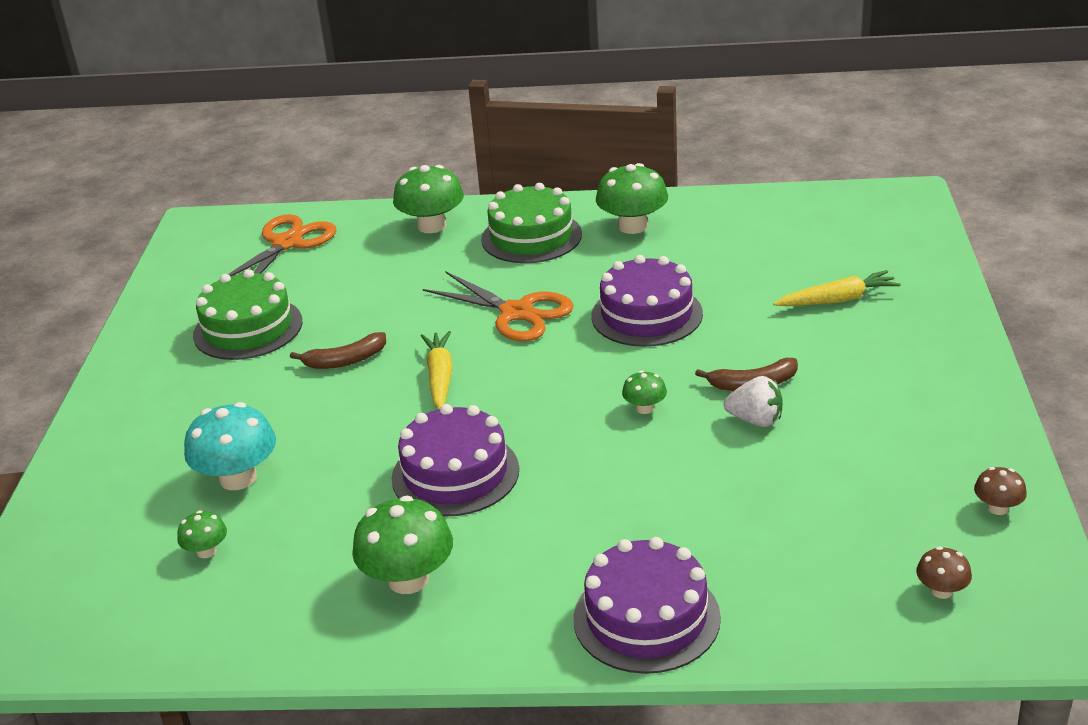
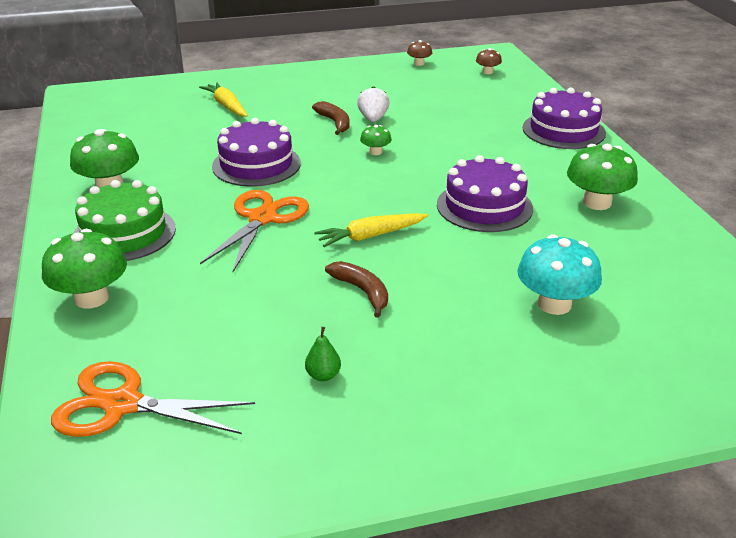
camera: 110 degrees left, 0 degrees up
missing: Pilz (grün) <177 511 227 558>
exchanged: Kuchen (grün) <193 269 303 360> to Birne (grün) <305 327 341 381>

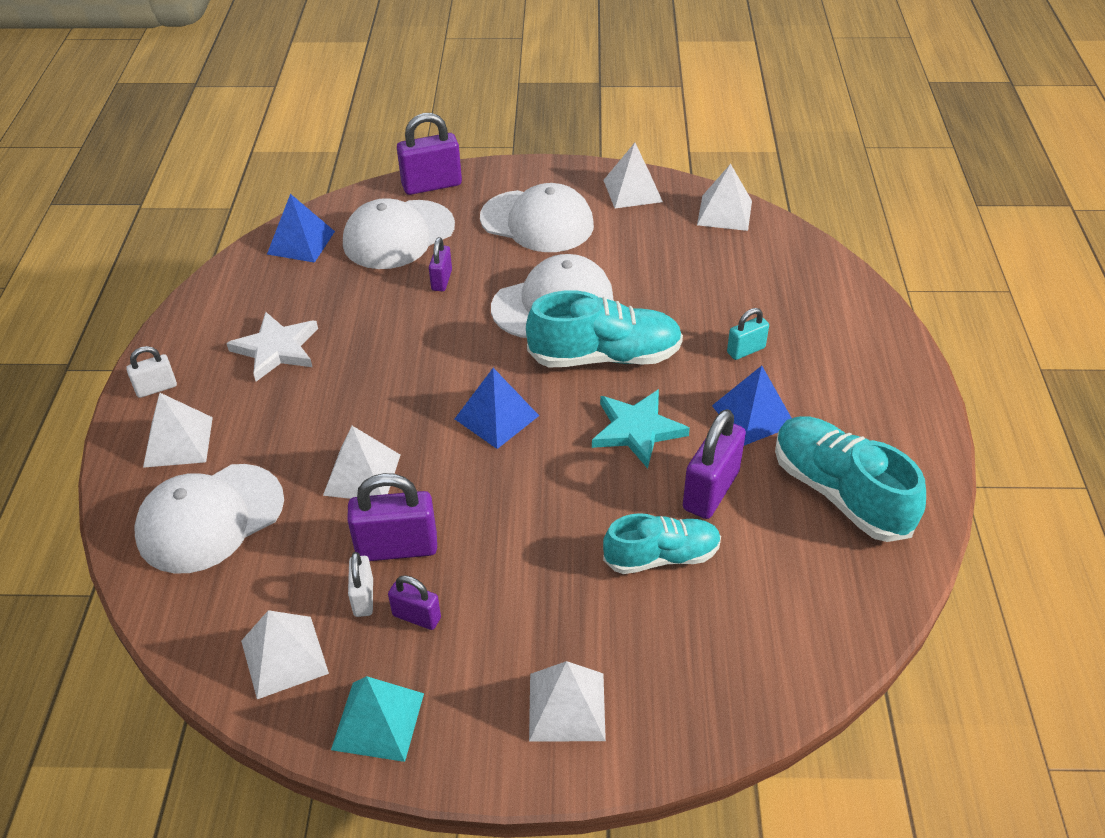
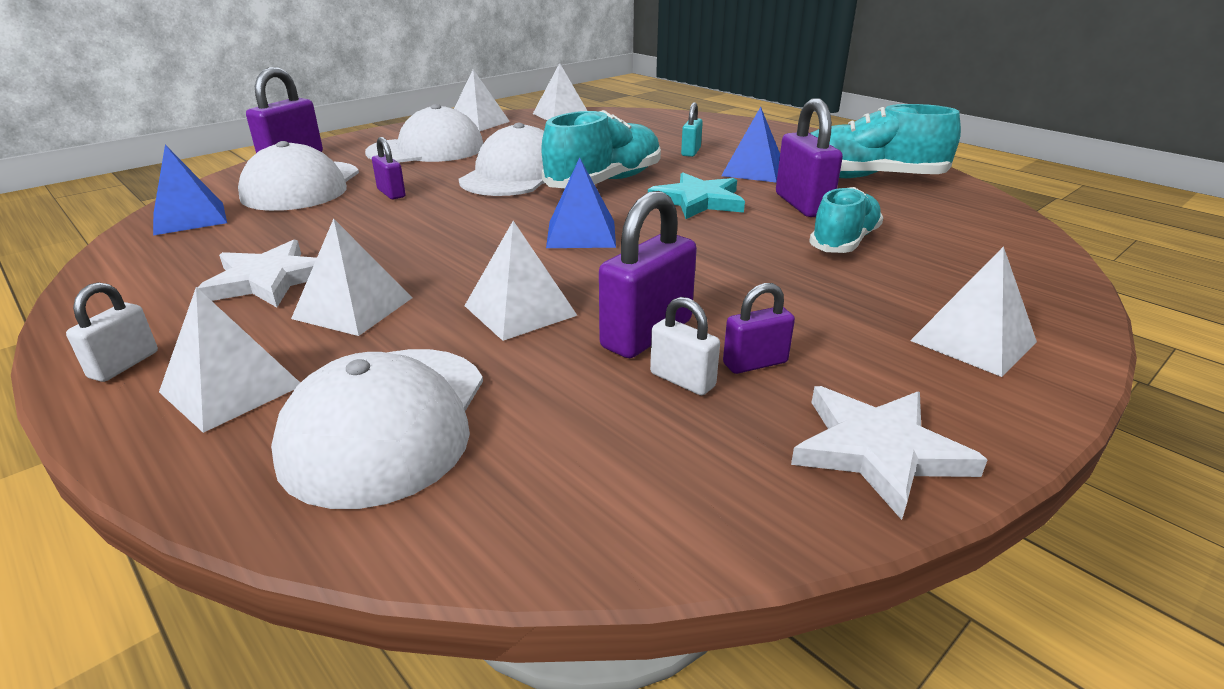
camera: 45 degrees left, 15 degrees down
relocated: Pyramide (weiß) <241 610 329 699> to <291 219 412 336>
exchanged: Pyramide (türkis) <331 676 424 762> to Stern (weiß) <791 386 988 520>

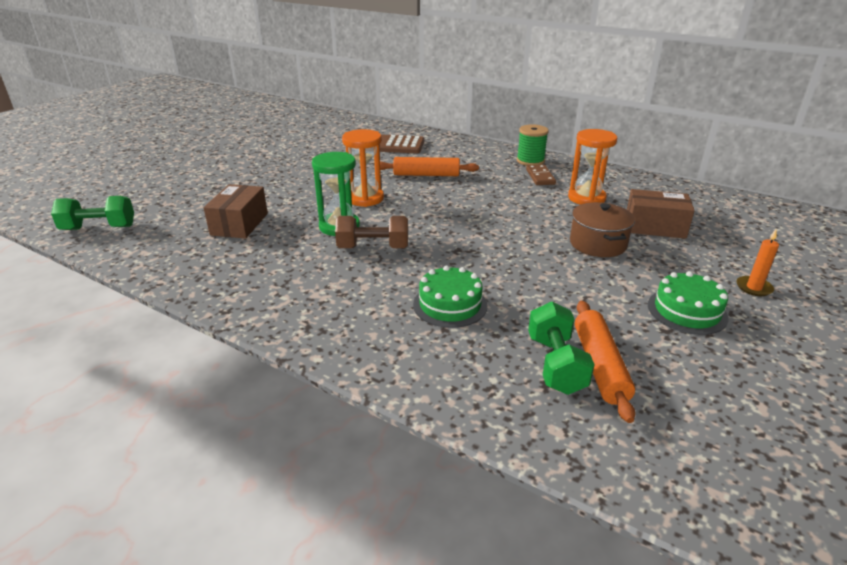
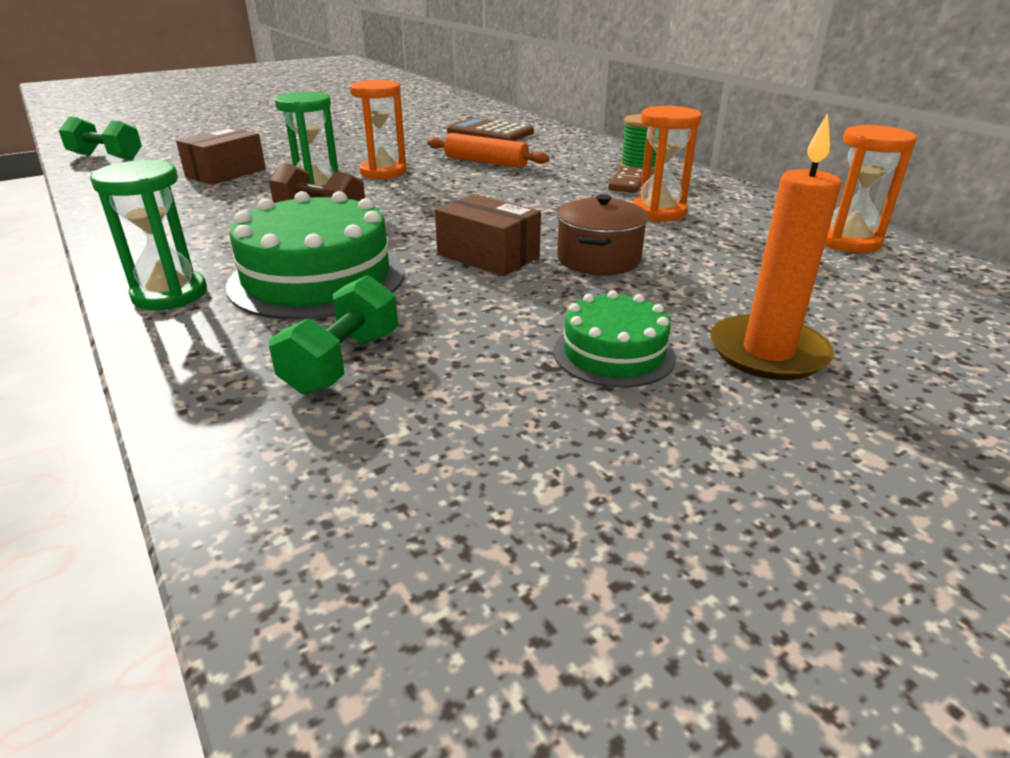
camera: 25 degrees right, 0 degrees up
missing: Nudelholz (orange) <575 301 635 423>
appeared: Sanduhr (grün) <90 160 207 310>; Sanduhr (orange) <825 124 917 253>
relocated: Schachtel (braun) <627 189 695 239> to <435 194 541 276>
size: Kuchen (grün) <413 265 488 328> = <226 191 405 320> x1.74; Kerze (orange) <736 230 779 296> = <711 113 841 380> x2.00

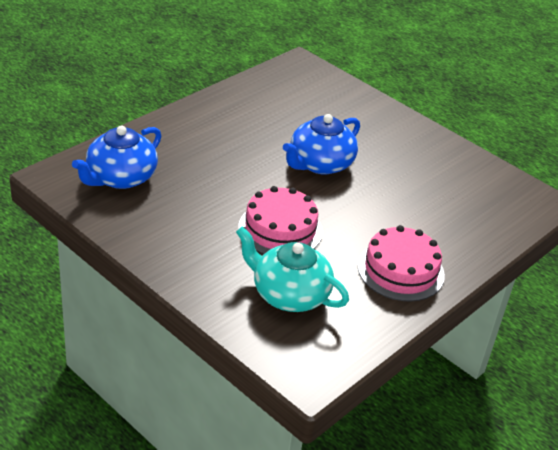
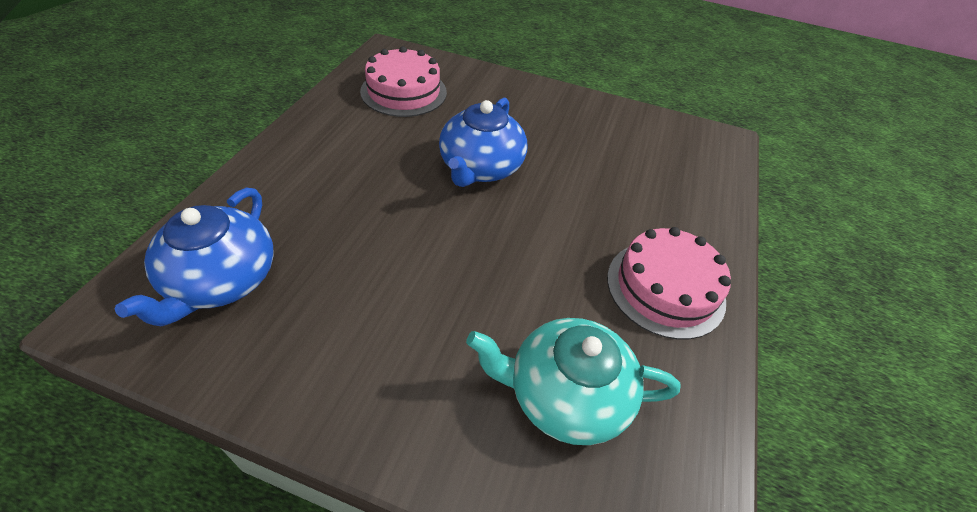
camera: 25 degrees left, 10 degrees up
relocated: Kuchen (rosa) <238 186 323 254> to <360 46 447 117>

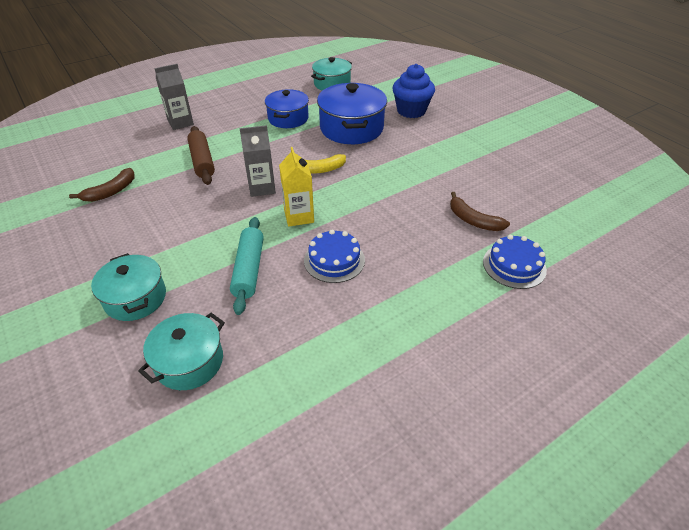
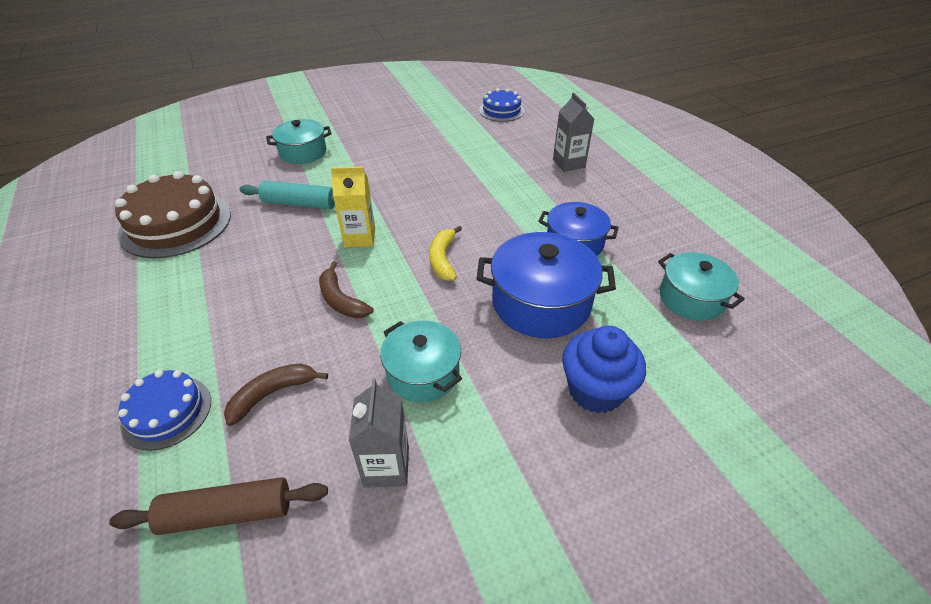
camera: 100 degrees right, 0 degrees up
appeared: Kuchen (braun) <115 171 231 259>
relocated: Banane (braun) <69 168 135 202> to <319 262 373 318>; Kochtopf (türkis) <138 313 225 390> to <380 320 462 402>; Nudelholz (braun) <187 126 215 185> to <109 477 328 535>; Getränkekarton (grau) <239 125 276 197> to <349 379 409 488>; Kuchen (blau) <304 229 365 283> to <479 88 524 122>

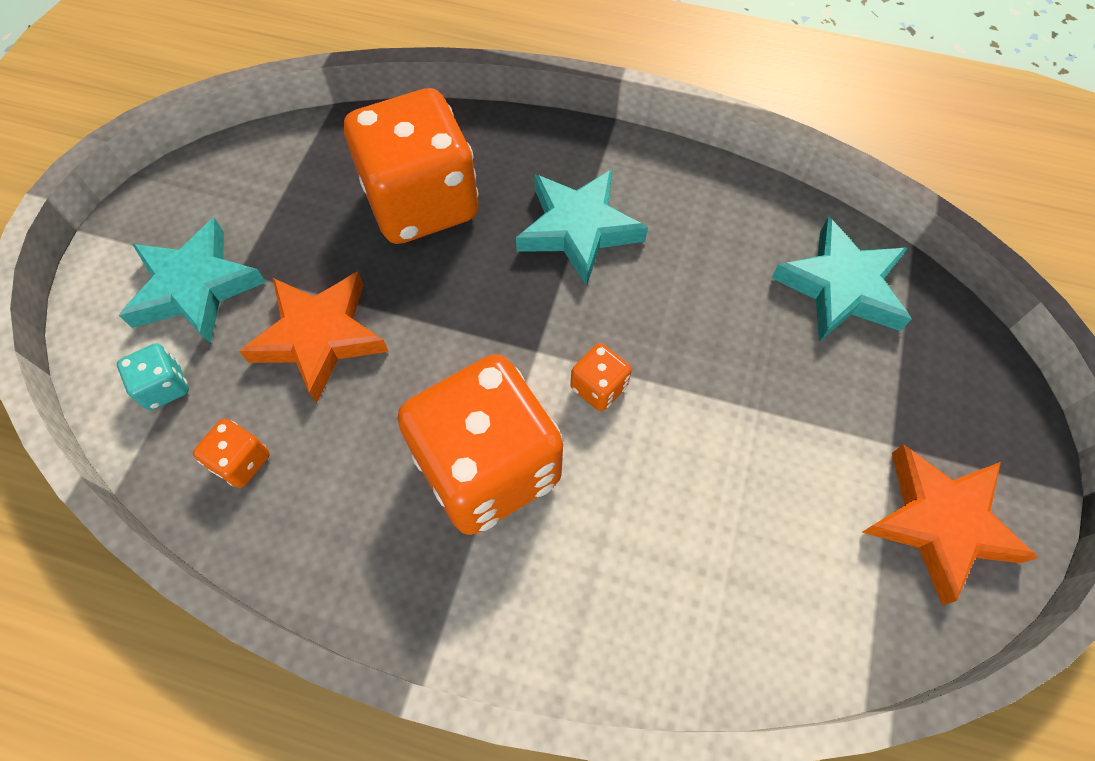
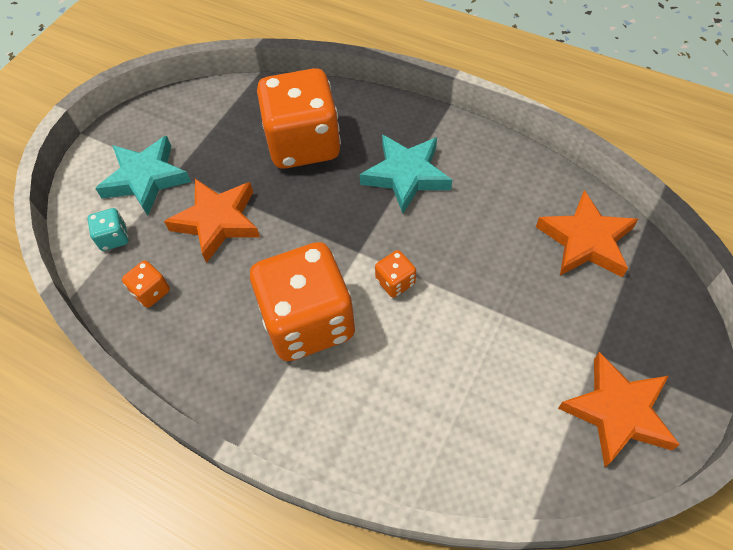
camera: 15 degrees right, 5 degrees down
colour: Stern (türkis) <771 217 912 342> to Stern (orange) <536 190 638 277>

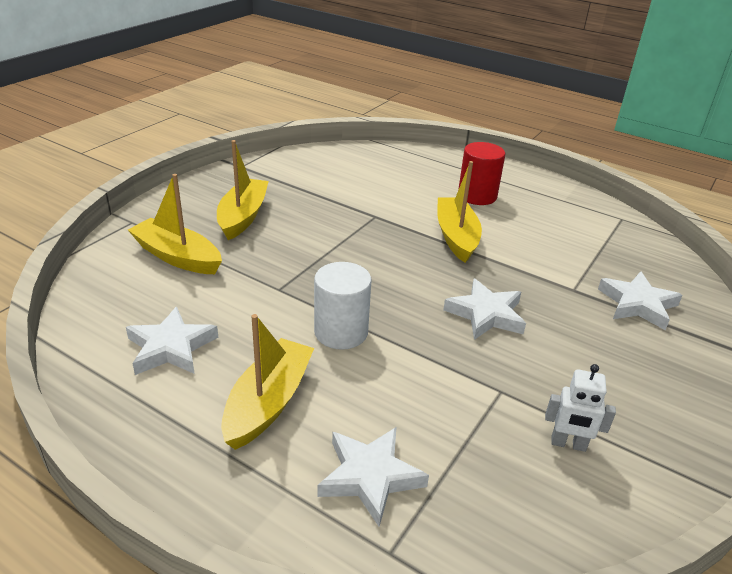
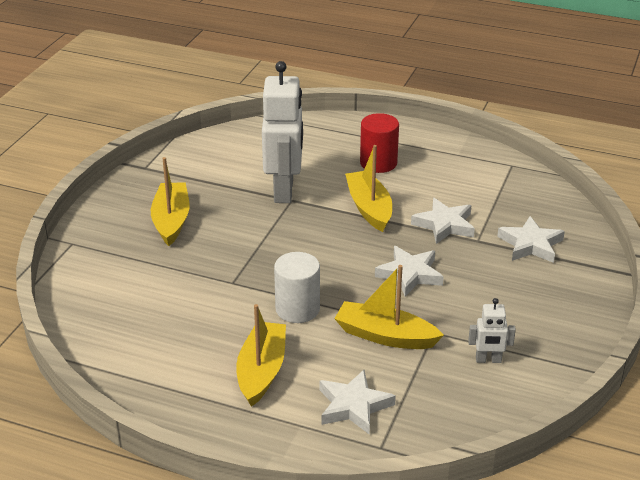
camera: 10 degrees left, 0 degrees up
appeared: Roboter (weiß) <262 61 303 203>
relocated: Stern (weiß) <126 306 218 375> to <411 198 475 244>; Boot (gelb) <128 174 222 274> to <334 265 444 349>

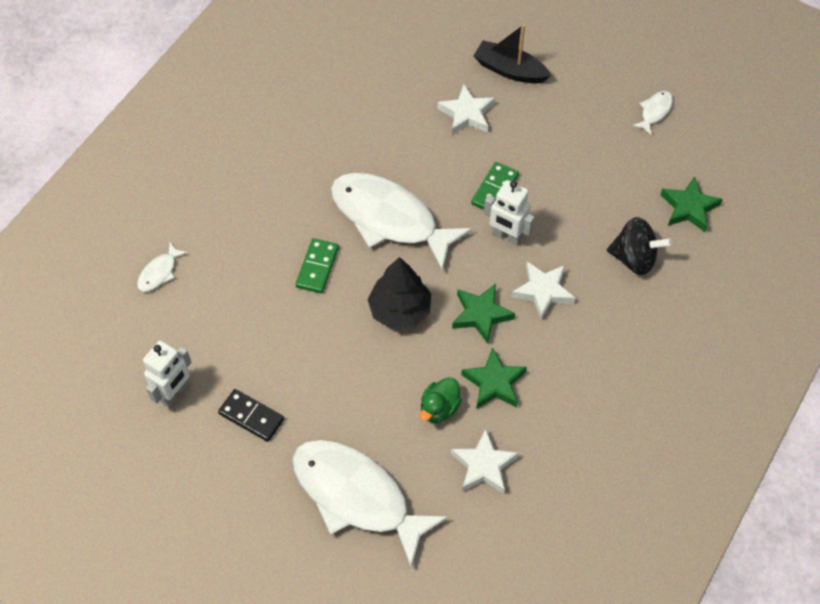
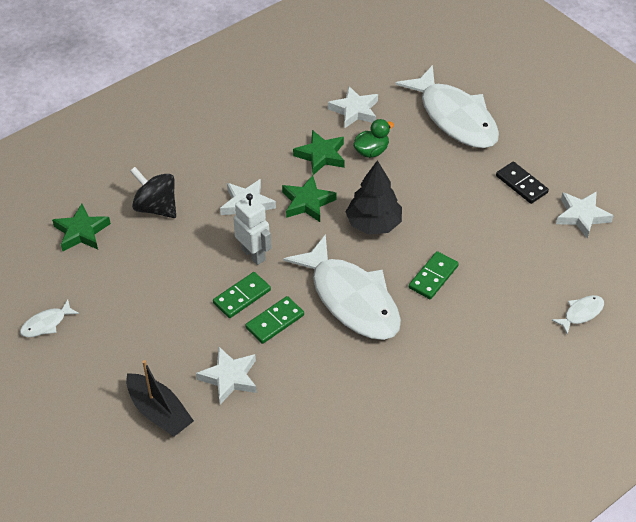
camera: 160 degrees left, 10 degrees down
appeared: Dominostein (grün) <245 296 304 344>
exchanged: Roboter (weiß) <143 341 191 407> to Stern (weiß) <556 191 614 239>

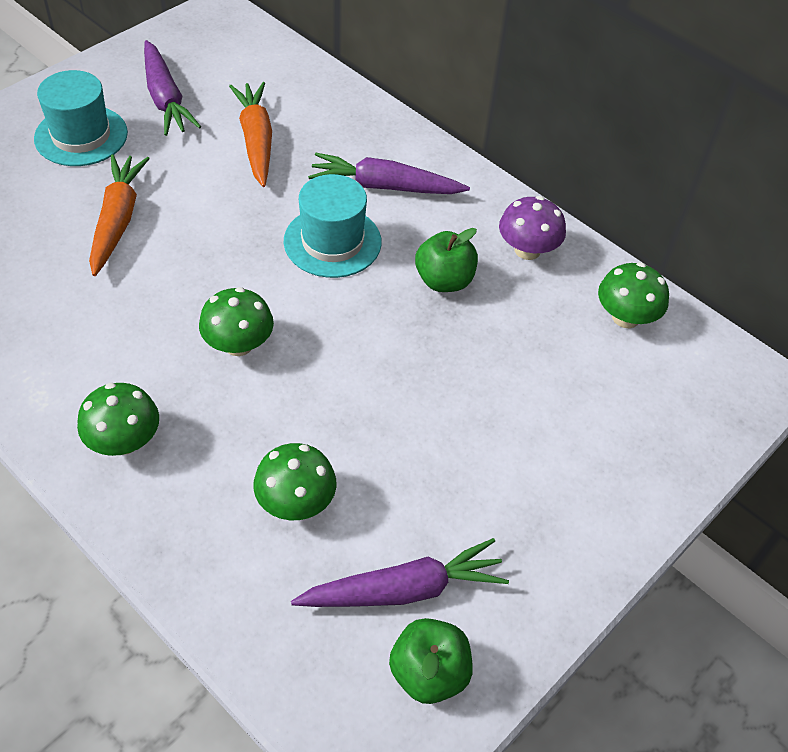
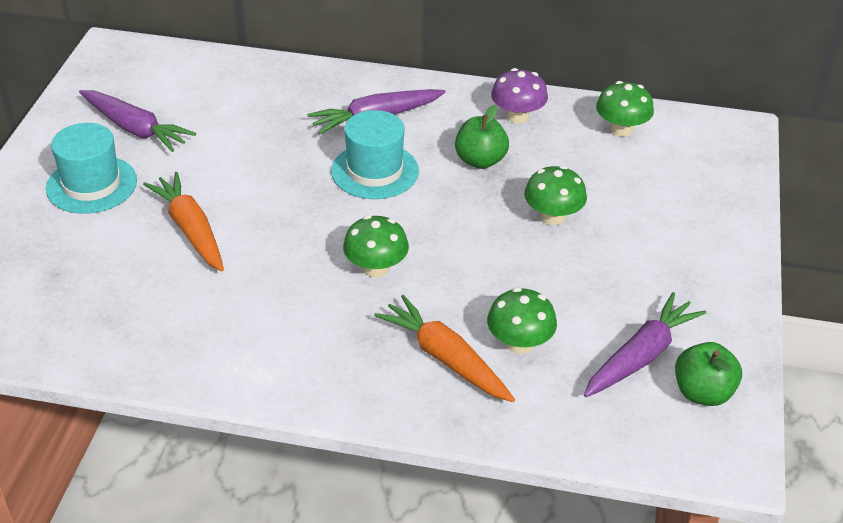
camera: 30 degrees left, 10 degrees down
relocated: Pilz (grün) <77 383 159 456> to <524 166 587 225>; Karotte (orange) <229 82 272 187> to <374 295 515 402>

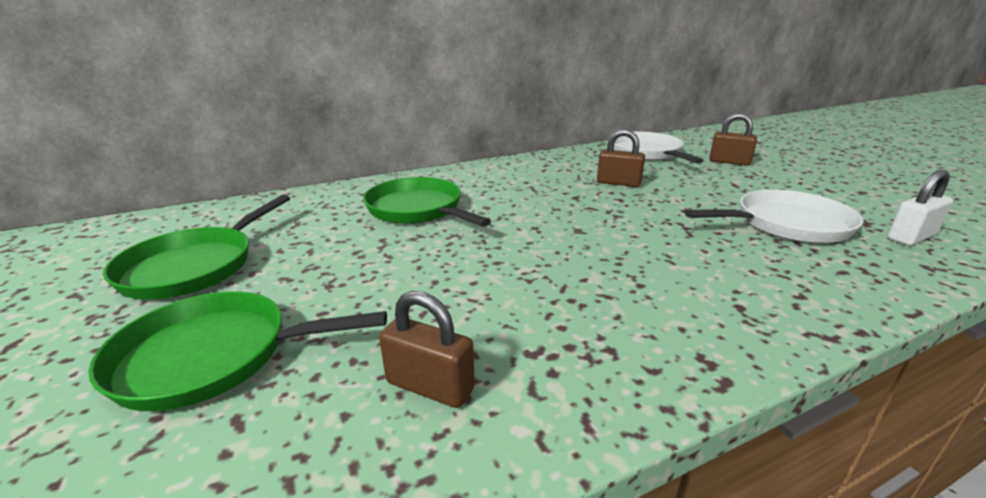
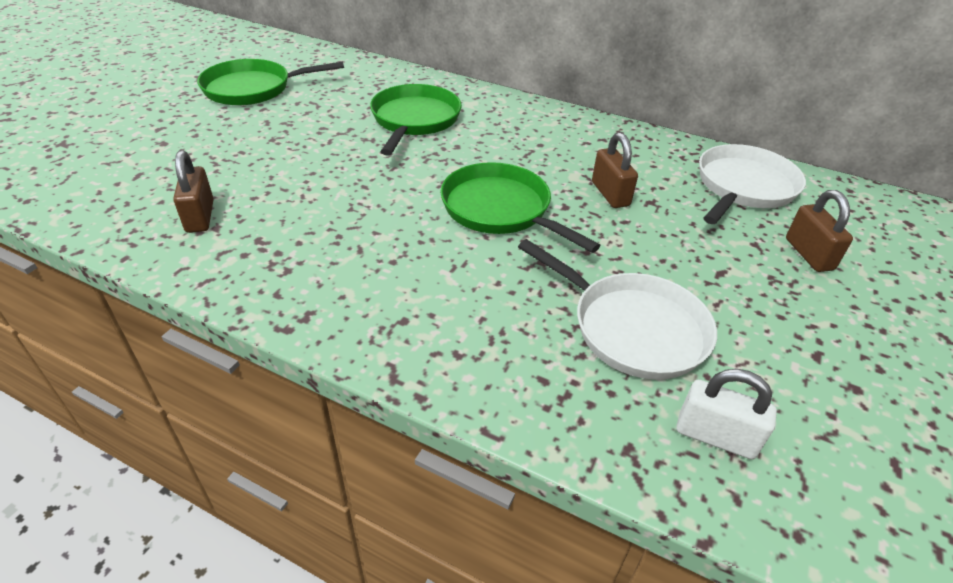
camera: 50 degrees right, 15 degrees up
relocated: Pfanne (grün) <88 291 387 411> to <440 162 601 253>

